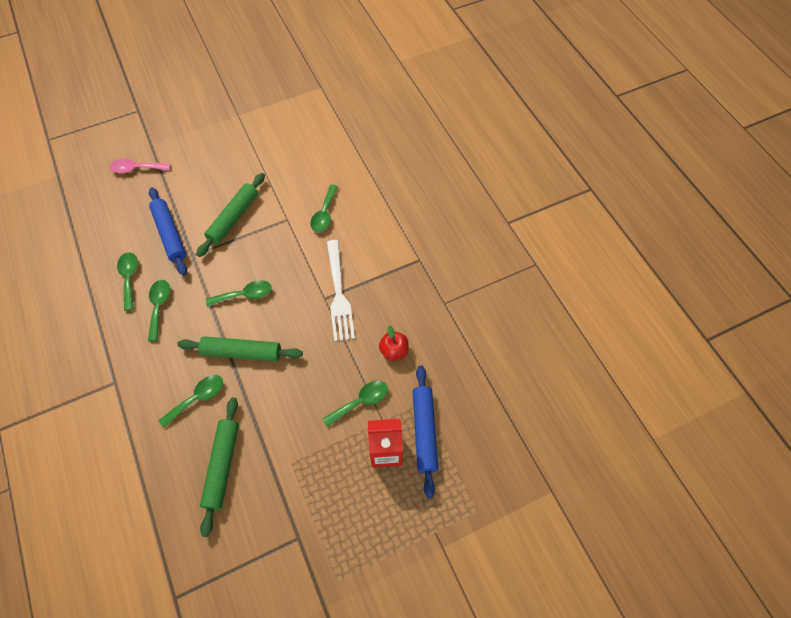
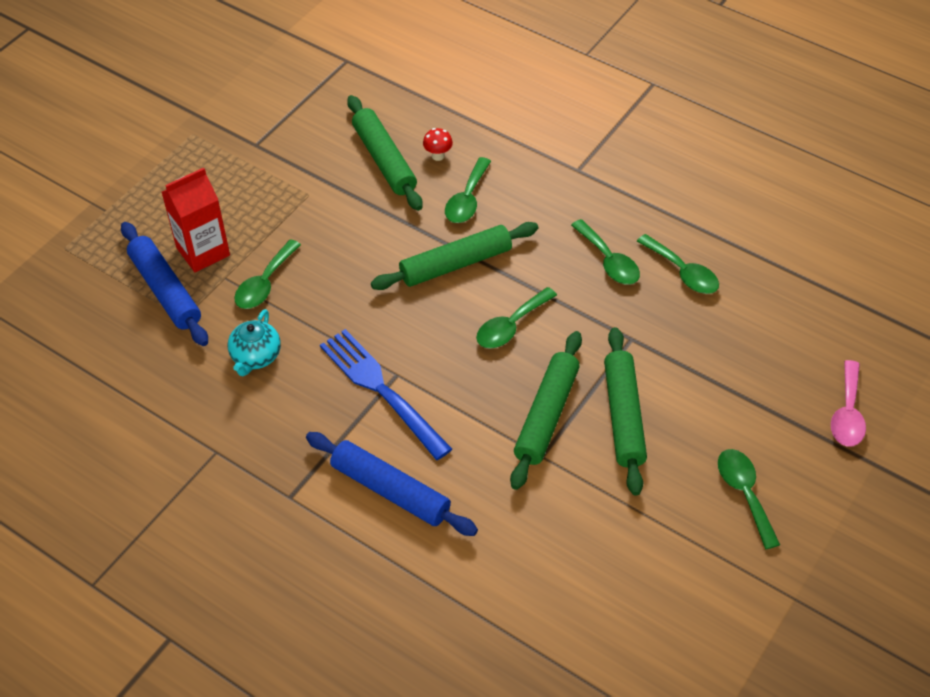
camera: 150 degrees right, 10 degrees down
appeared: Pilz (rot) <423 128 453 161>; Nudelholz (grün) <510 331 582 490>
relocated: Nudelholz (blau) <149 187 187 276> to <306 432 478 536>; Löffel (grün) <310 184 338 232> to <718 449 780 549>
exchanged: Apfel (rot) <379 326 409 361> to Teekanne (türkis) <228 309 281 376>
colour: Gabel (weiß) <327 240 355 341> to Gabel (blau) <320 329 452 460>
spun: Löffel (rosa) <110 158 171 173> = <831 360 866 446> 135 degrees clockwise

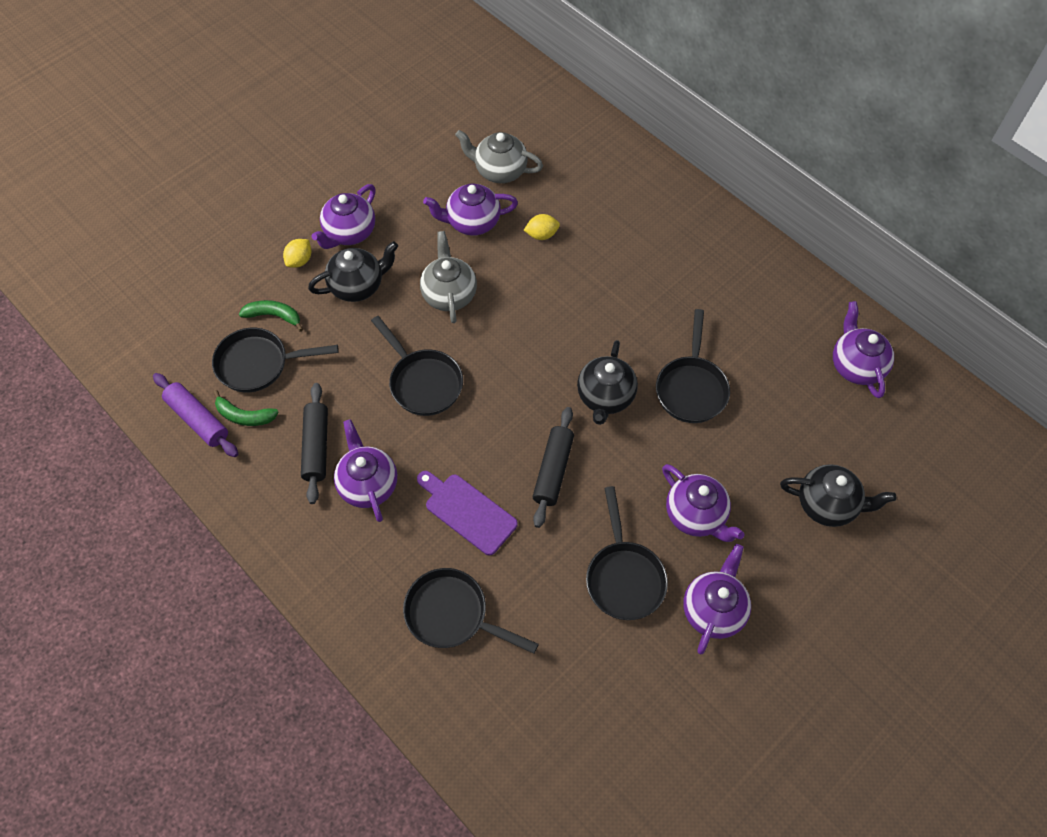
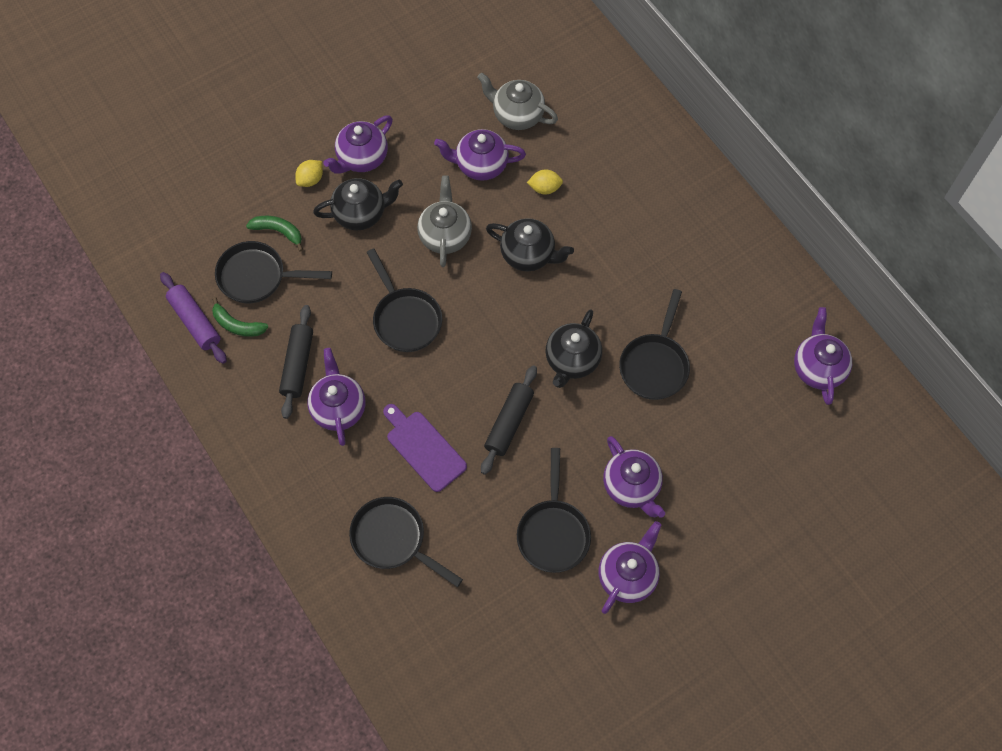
camera: 10 degrees right, 5 degrees up
relocated: Teekanne (schwarz) <780 464 896 527> to <486 218 574 271>

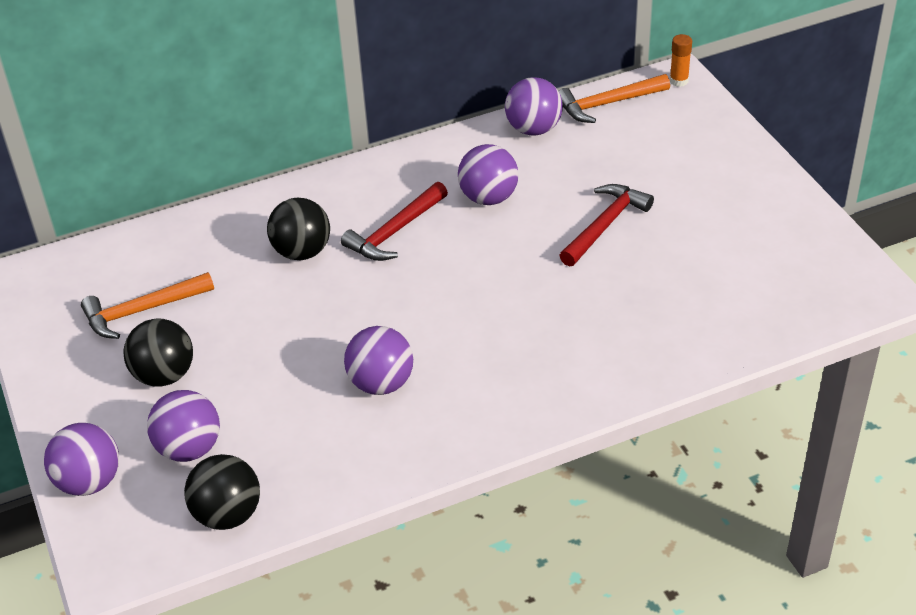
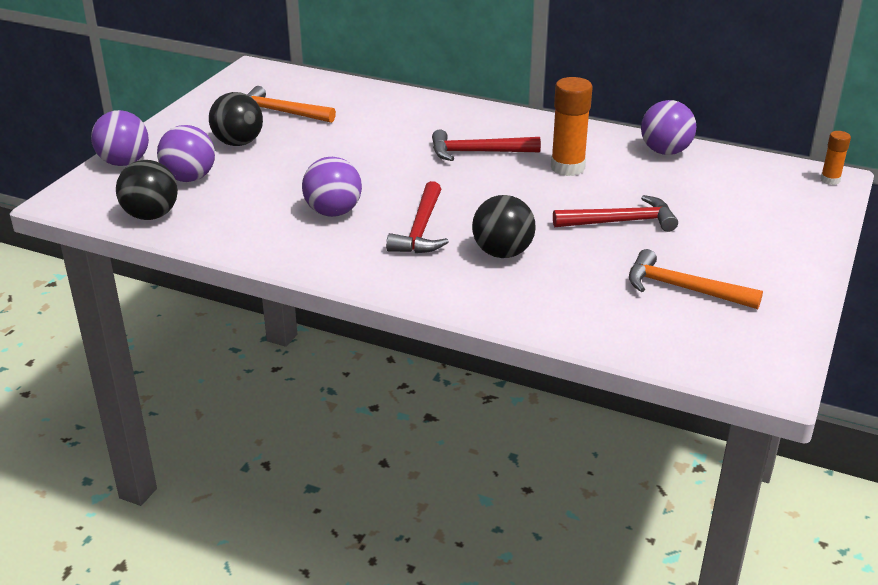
camera: 45 degrees right, 10 degrees down
appeared: Hammer (rot) <386 181 449 253>
relocated: Ball (schwarz) <267 198 330 260> to <472 195 536 258>; Hammer (orange) <559 74 670 123> to <629 249 763 309>
exchanged: Ball (lila) <458 144 518 205> to Klebestift (orange) <551 77 593 176>

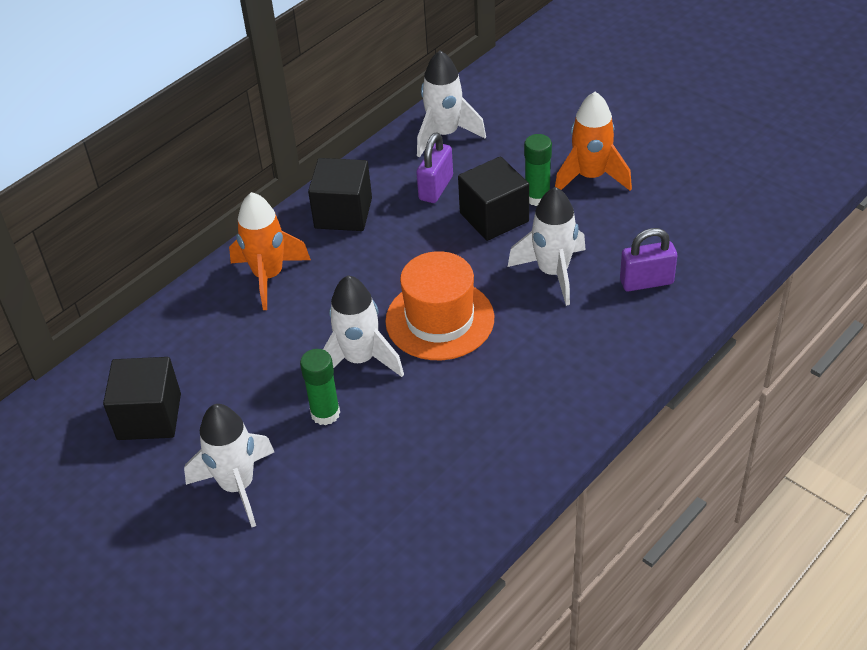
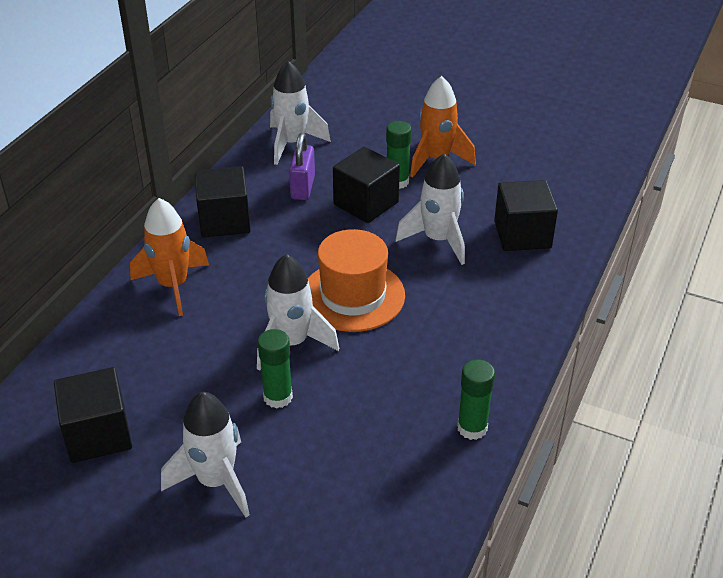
camera: 20 degrees left, 5 degrees down
appeared: Klebestift (grün) <457 359 495 440>
exchanged: Vorhängeschloss (lila) <620 228 677 291> to Kubus (schwarz) <494 180 558 251>

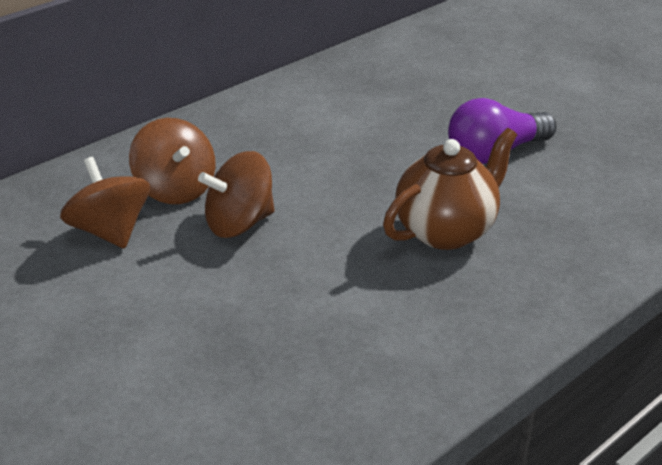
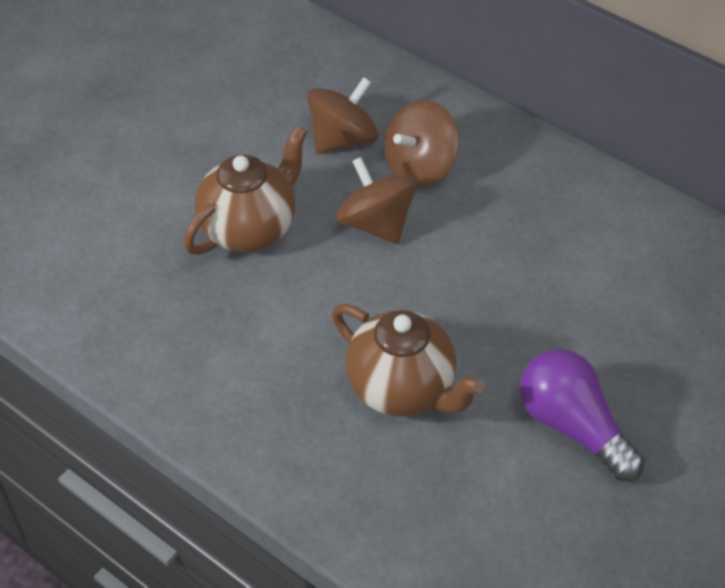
camera: 80 degrees right, 15 degrees up
appeared: Teekanne (braun) <183 125 308 255>

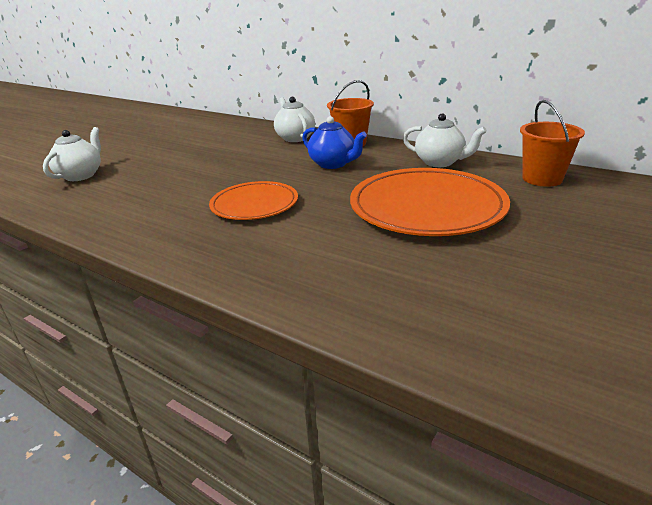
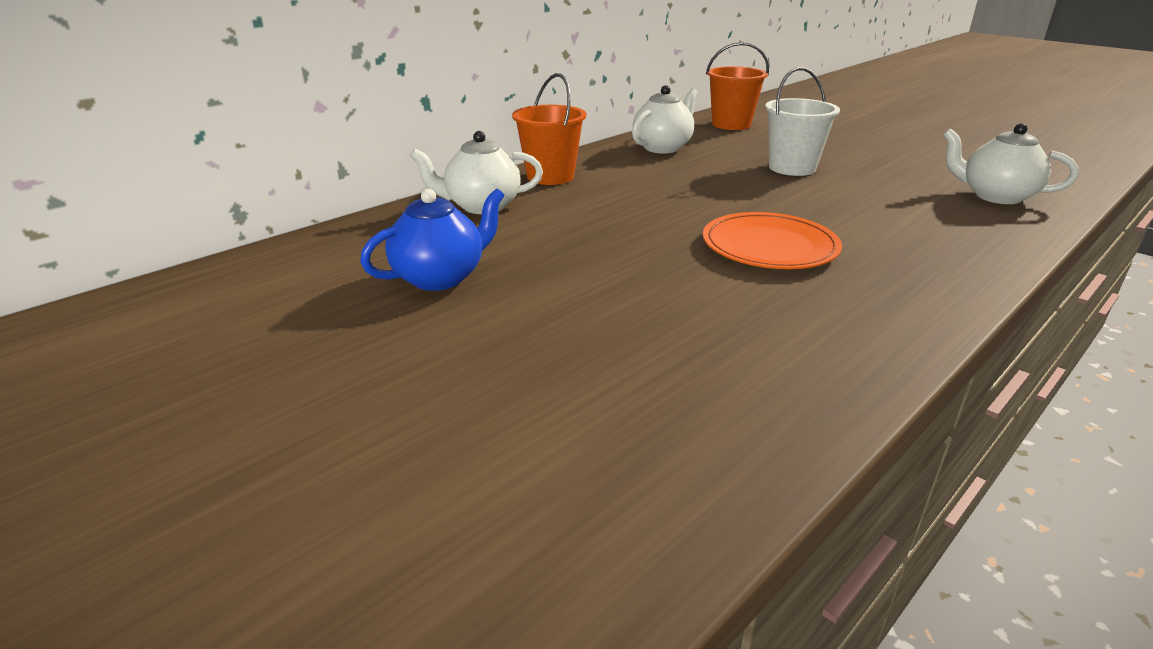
camera: 80 degrees left, 0 degrees up
relocated: Teekanne (weiß) <43 127 101 181> to <943 123 1079 204>; Teekanne (blau) <302 116 367 169> to <360 188 505 291>
exchanged: Teller (orange) <350 168 510 236> to Eimer (weiß) <765 67 840 176>

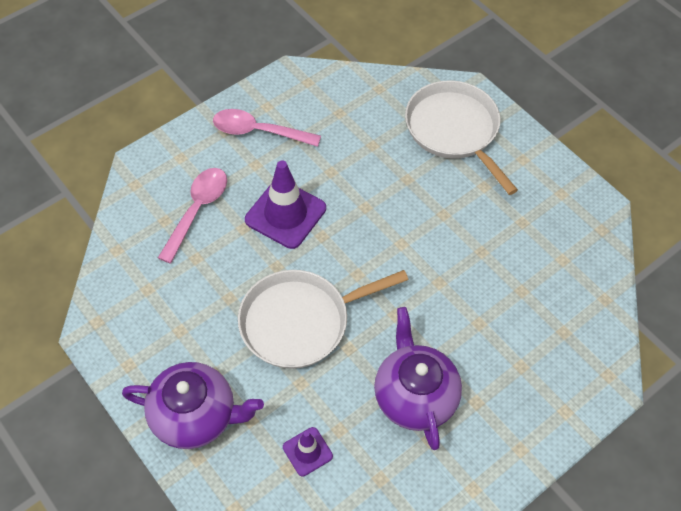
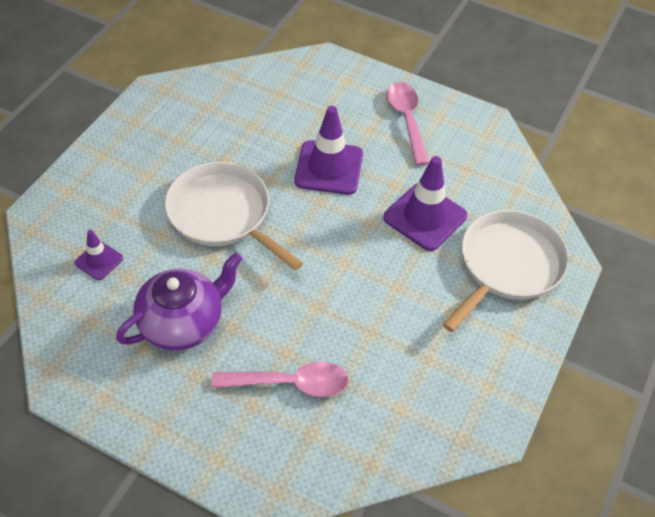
camera: 65 degrees right, 5 degrees down
missing: Teekanne (lila) <122 362 264 449>
appeared: Leitkegel (lila) <383 156 467 251>
relocated: Löffel (rosa) <158 168 227 264> to <211 362 349 397>

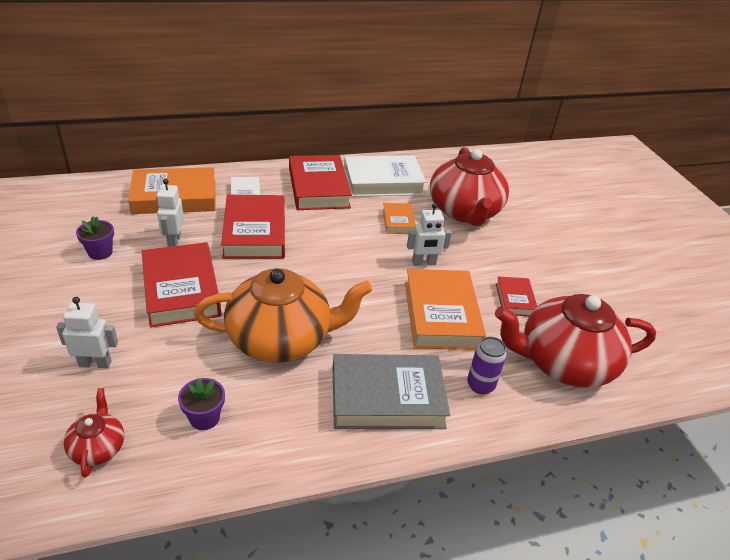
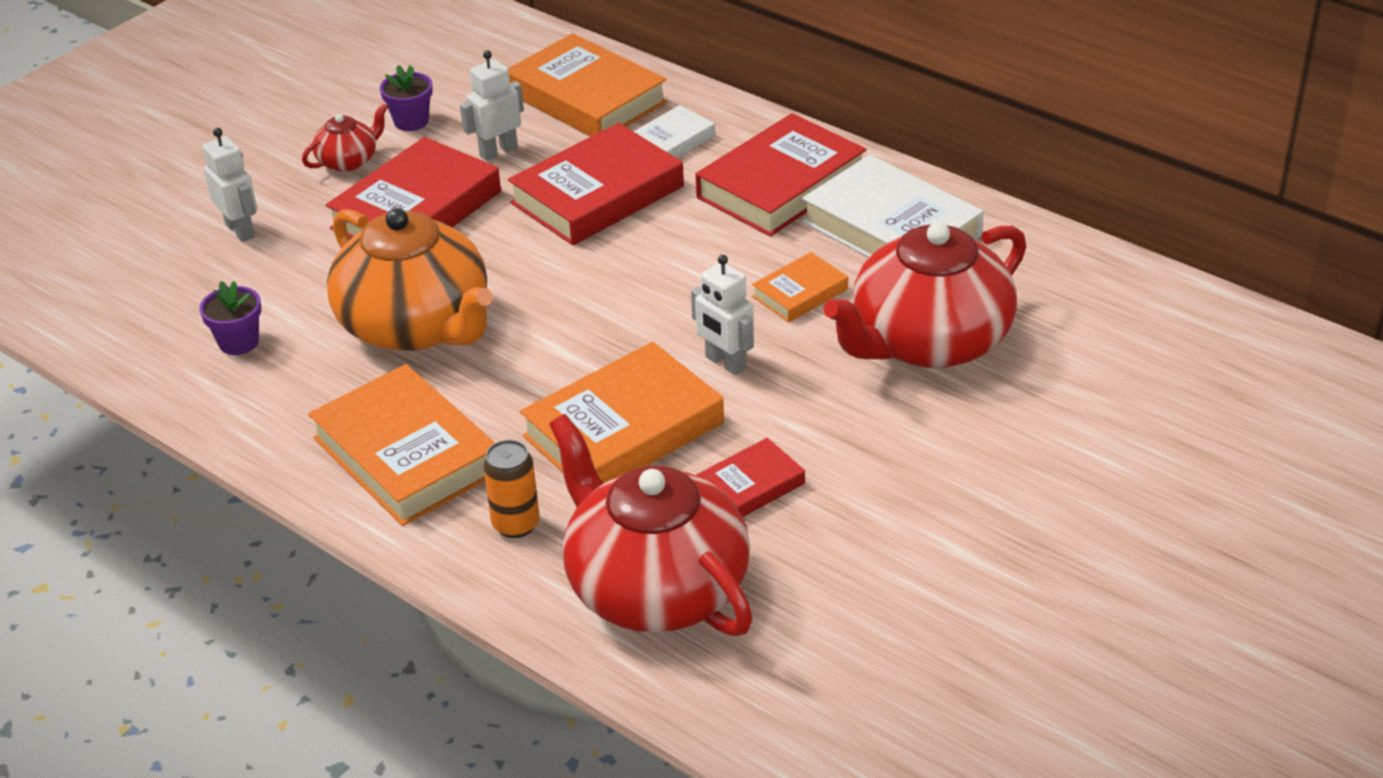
camera: 60 degrees right, 0 degrees up
relocated: Teekanne (rot) <63 388 124 478> to <302 103 388 172>
colour: Buch (grau) <333 354 450 429> to Buch (orange) <308 364 495 526>; Dose (lila) <467 337 507 394> to Dose (orange) <483 440 540 538>

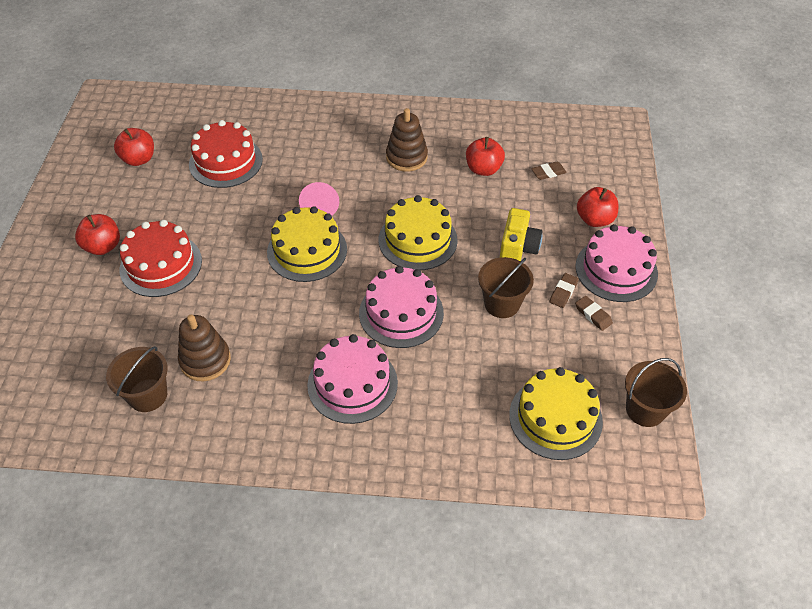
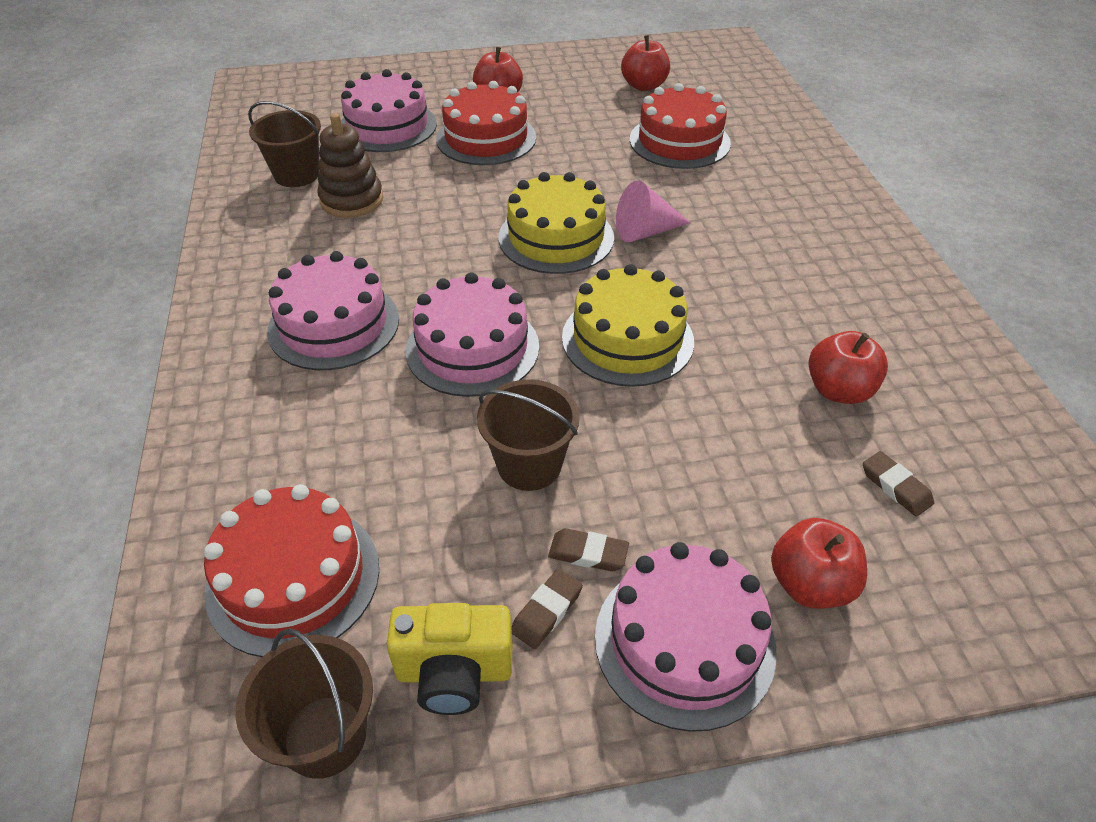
camera: 75 degrees right, 5 degrees down
missing: Stapelspielzeug (braun) <386 108 428 172>
appeared: Kuchen (rosa) <341 69 437 152>
relocated: Kamera (gelb) <500 208 542 261> to <387 603 512 715>
colour: Kuchen (gelb) <509 367 603 460> to Kuchen (rot) <204 484 379 657>

